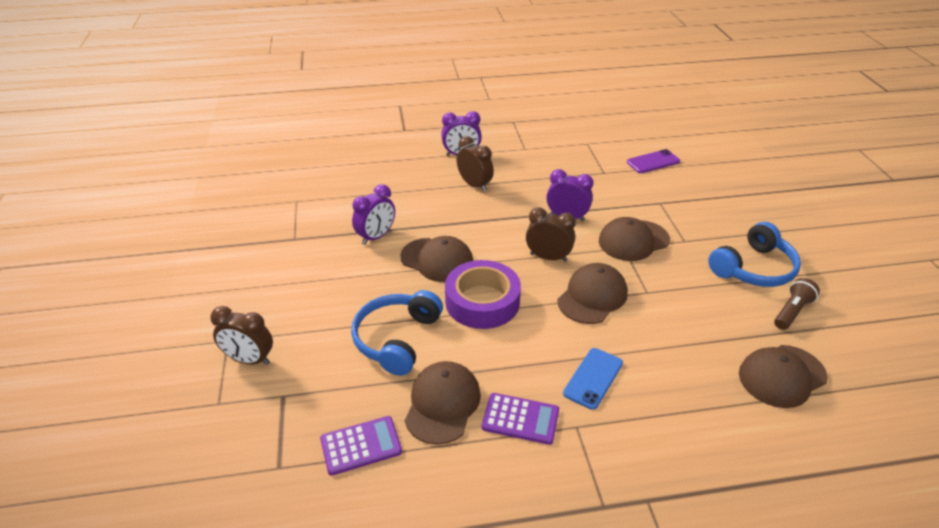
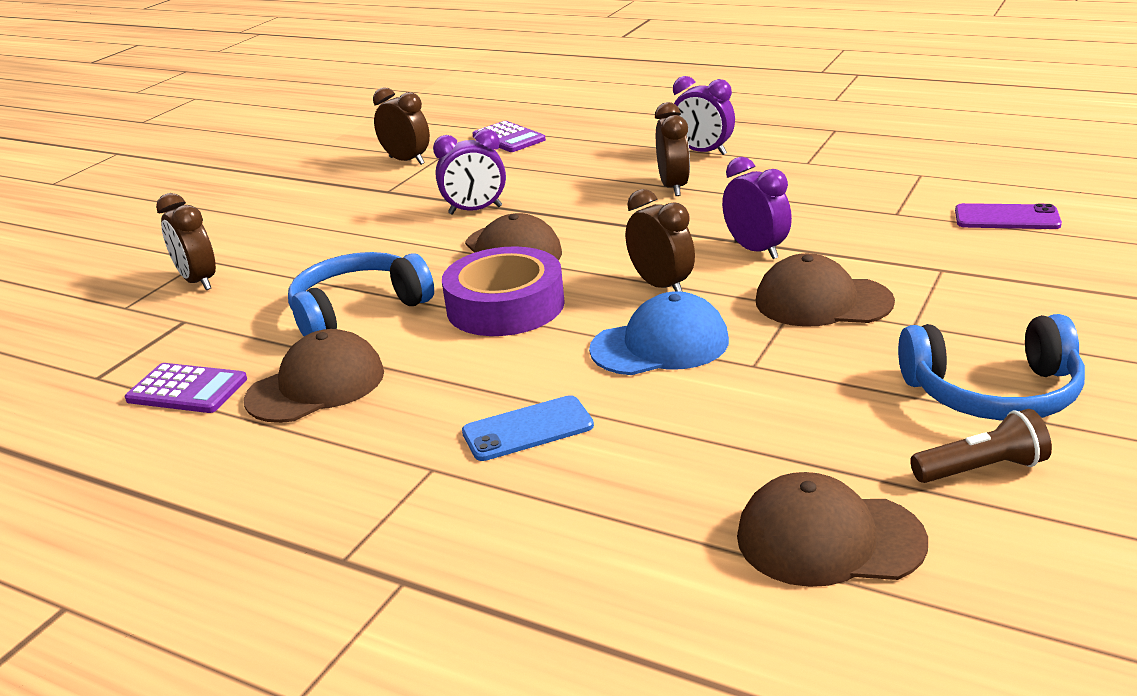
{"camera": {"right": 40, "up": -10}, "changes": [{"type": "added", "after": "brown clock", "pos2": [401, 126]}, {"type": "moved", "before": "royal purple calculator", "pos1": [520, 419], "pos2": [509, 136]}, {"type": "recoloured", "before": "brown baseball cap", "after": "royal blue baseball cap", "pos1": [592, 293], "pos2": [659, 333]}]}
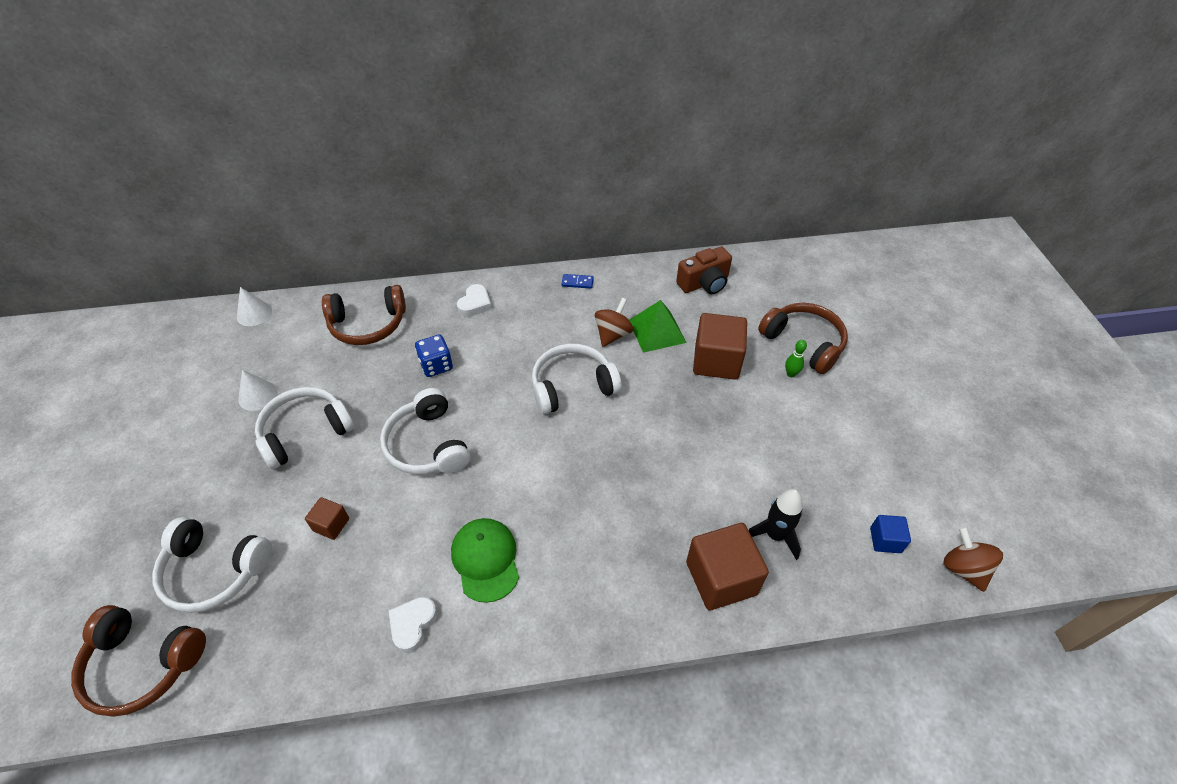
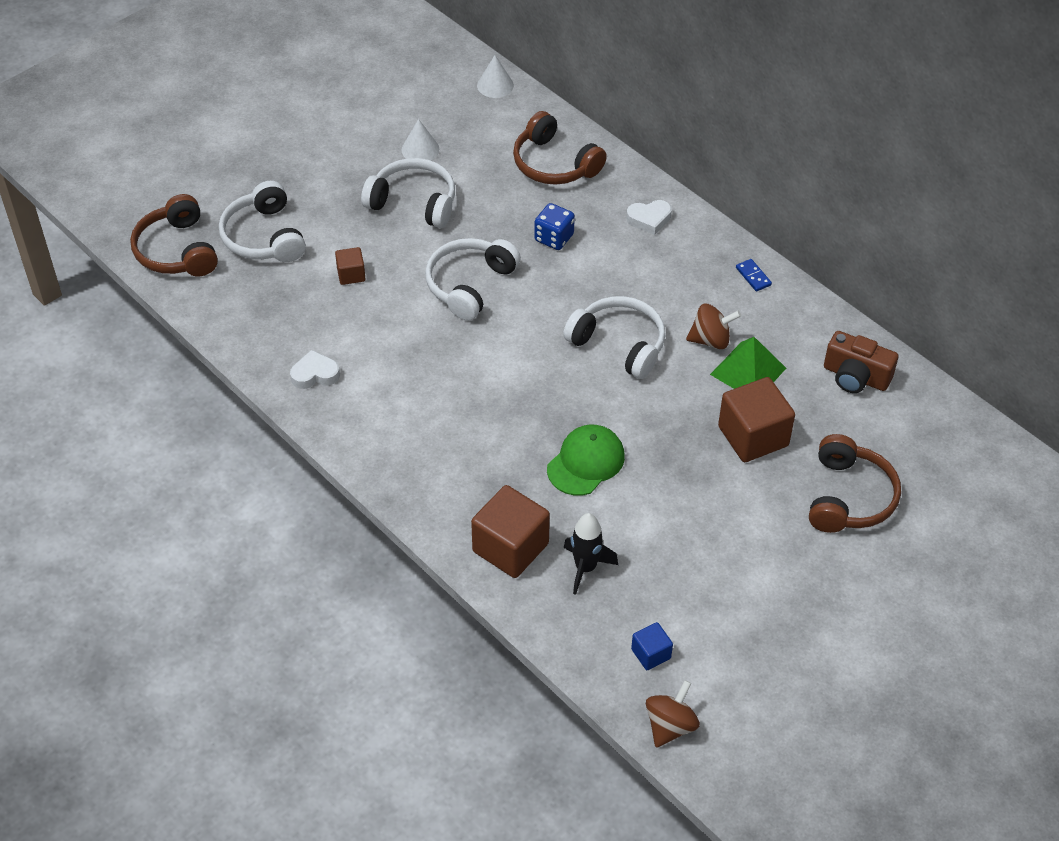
{"camera": {"right": 55, "up": 0}, "changes": [{"type": "removed", "before": "emerald bowling pin", "pos1": [796, 358]}, {"type": "moved", "before": "emerald baseball cap", "pos1": [485, 560], "pos2": [586, 460]}]}
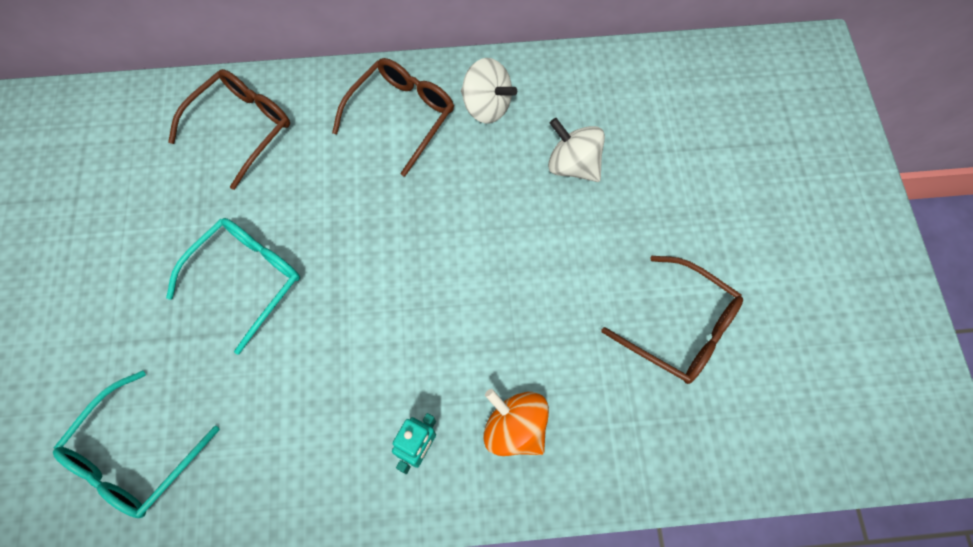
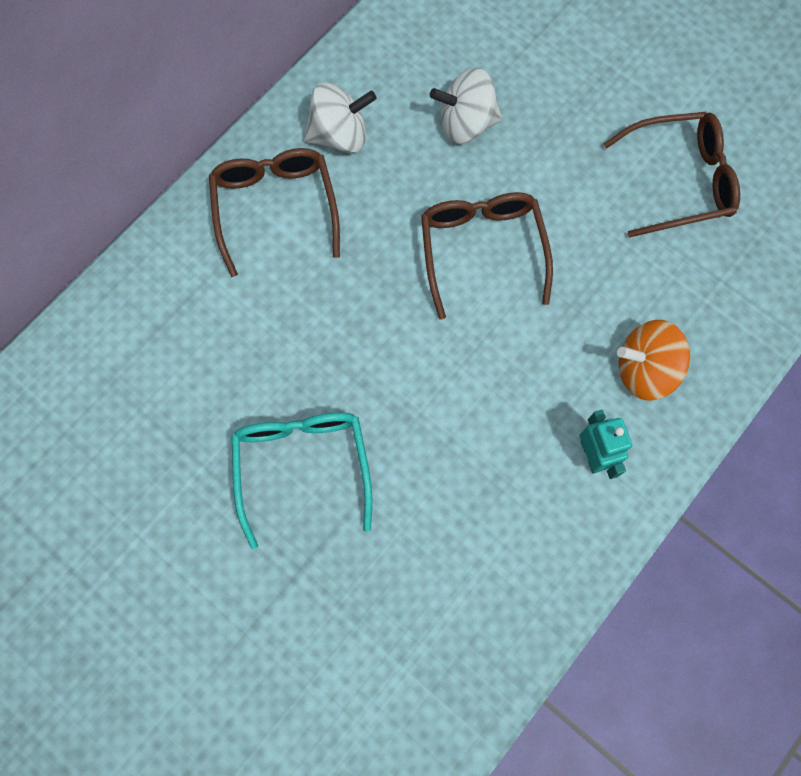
{"camera": {"right": -45, "up": 5}, "changes": [{"type": "removed", "before": "aqua spectacles", "pos1": [136, 444]}, {"type": "moved", "before": "brown spectacles", "pos1": [229, 129], "pos2": [487, 256]}]}
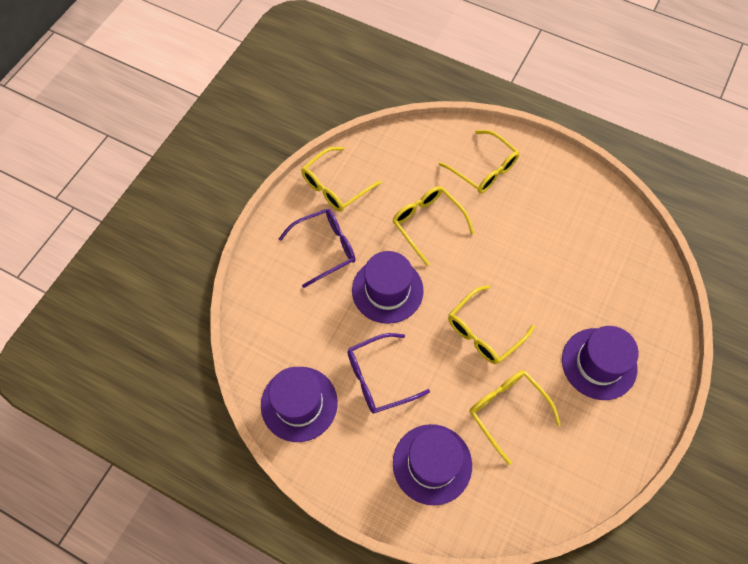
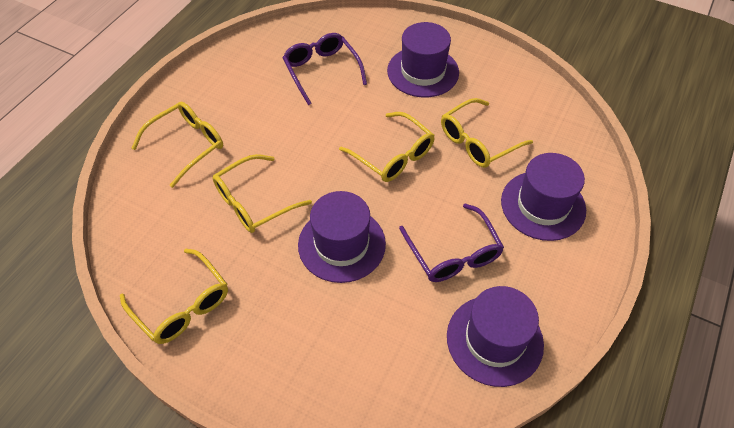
{"camera": {"right": -90, "up": -10}, "changes": [{"type": "moved", "before": "royal purple spectacles", "pos1": [317, 248], "pos2": [325, 69]}]}
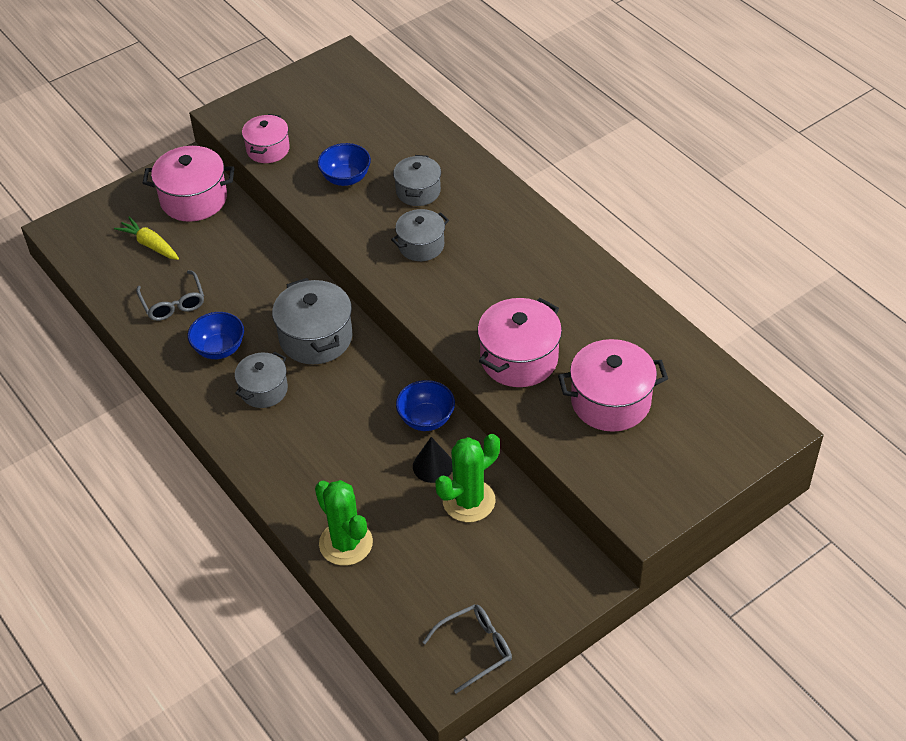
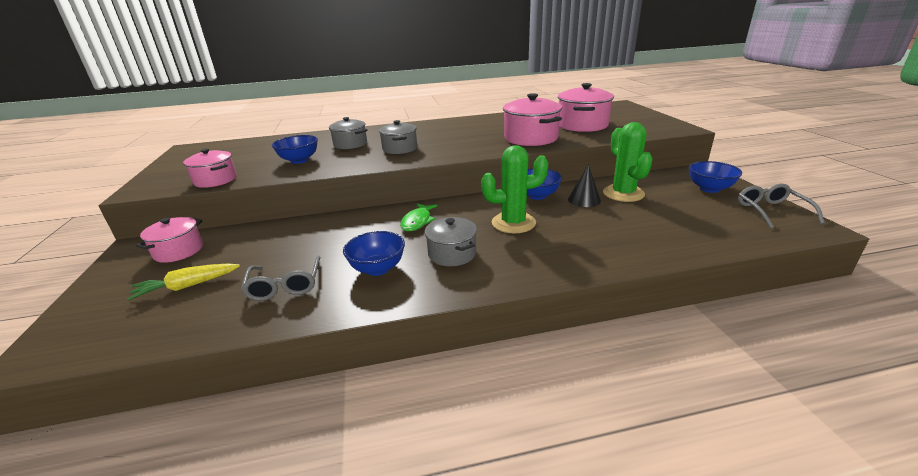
{"camera": {"right": -65, "up": -20}, "changes": [{"type": "added", "after": "royal blue deep dish", "pos2": [715, 177]}, {"type": "moved", "before": "emerald cactus", "pos1": [344, 523], "pos2": [515, 189]}, {"type": "replaced", "before": "ash-grey cooking pot", "after": "emerald fish", "pos1": [312, 321], "pos2": [418, 217]}, {"type": "turned", "before": "ash-grey spectacles", "pos1": [170, 295], "pos2": [280, 278], "turn": 75}, {"type": "resized", "before": "pink cooking pot", "pos1": [189, 184], "pos2": [169, 240], "scale": 0.64}]}
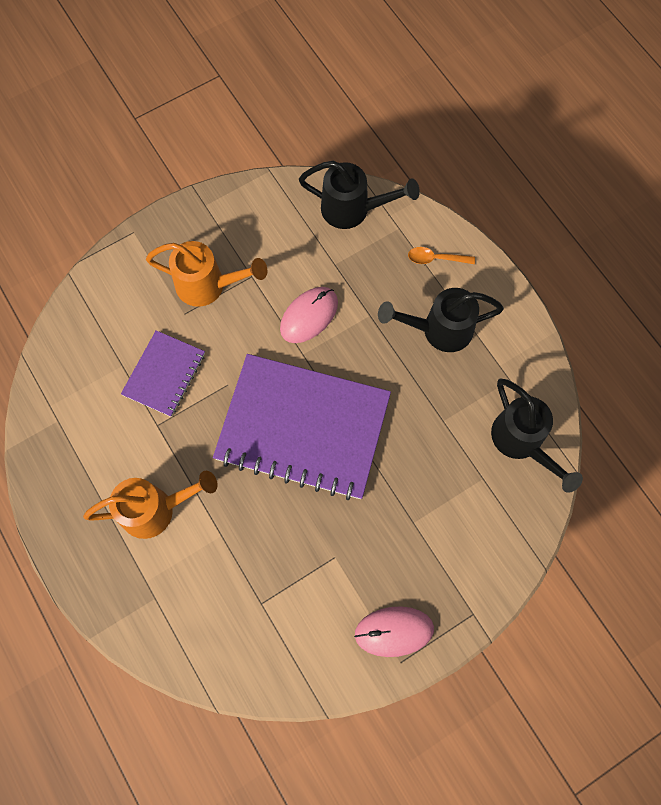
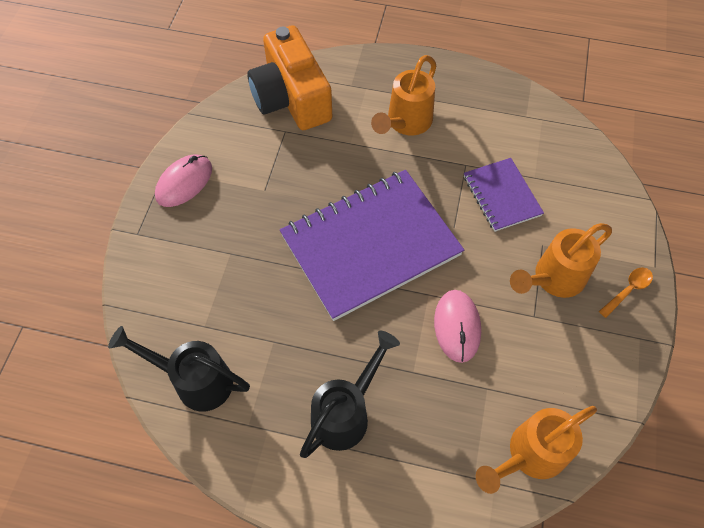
{"camera": {"right": 135, "up": -10}, "changes": [{"type": "added", "after": "bright orange photo camera", "pos2": [289, 77]}, {"type": "moved", "before": "bright orange teaspoon", "pos1": [441, 255], "pos2": [626, 292]}, {"type": "recoloured", "before": "ebony sprinkling can", "after": "bright orange sprinkling can", "pos1": [359, 195], "pos2": [536, 450]}]}
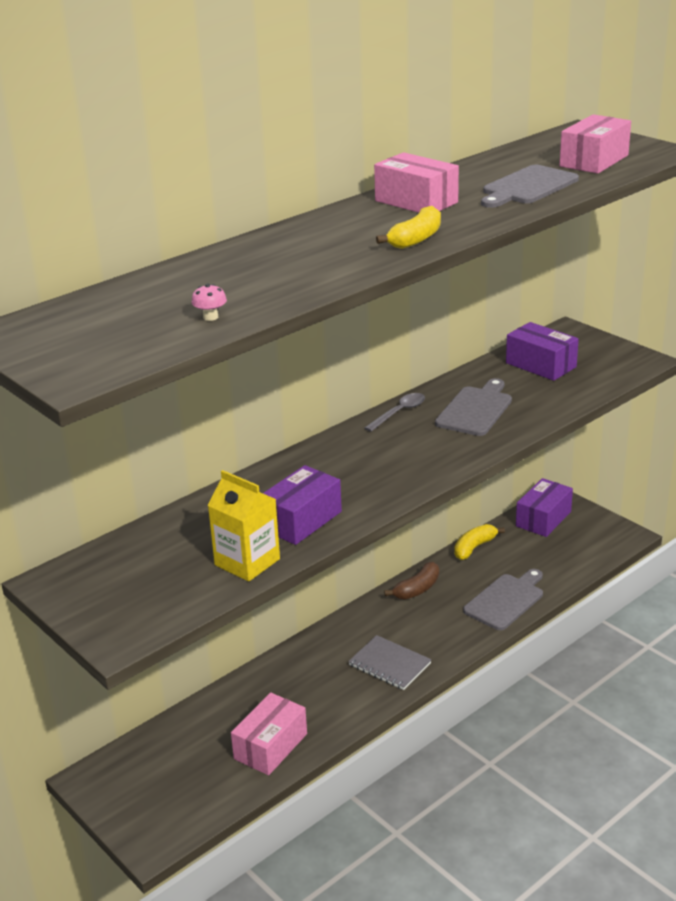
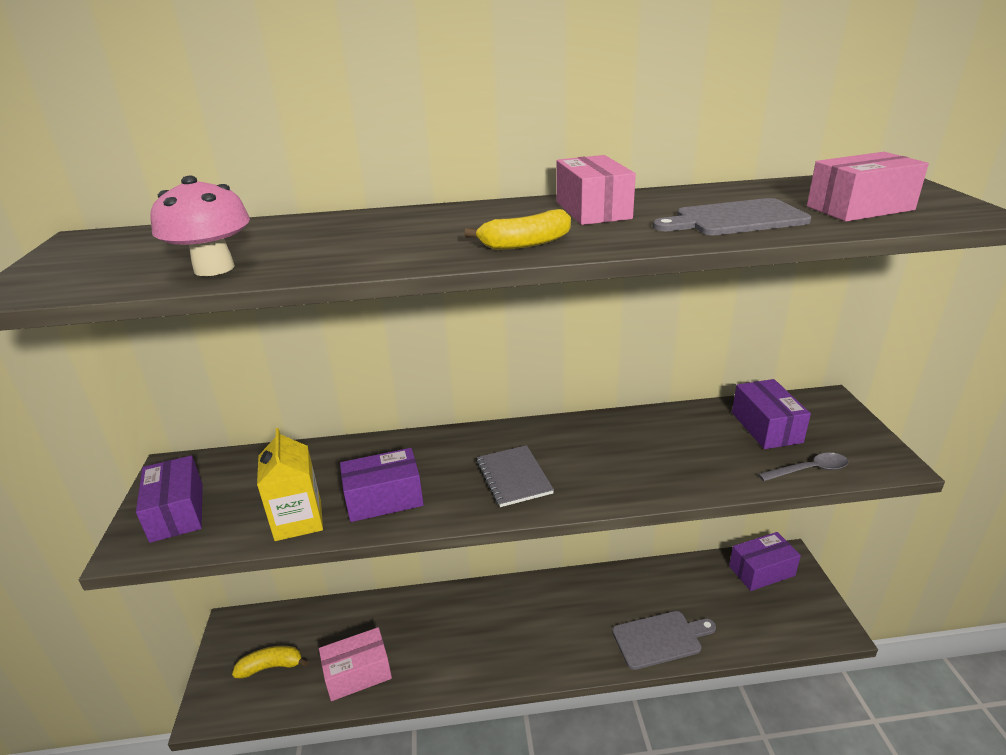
{"camera": {"right": 35, "up": 0}, "changes": [{"type": "removed", "before": "brown banana fruit", "pos1": [411, 580]}, {"type": "removed", "before": "ash-grey bread board", "pos1": [473, 407]}, {"type": "added", "after": "royal purple parcel", "pos2": [169, 499]}, {"type": "moved", "before": "ash-grey exercise book", "pos1": [390, 662], "pos2": [515, 476]}, {"type": "moved", "before": "ash-grey teaspoon", "pos1": [394, 412], "pos2": [803, 467]}, {"type": "moved", "before": "bright yellow banana fruit", "pos1": [479, 542], "pos2": [270, 662]}, {"type": "resized", "before": "pink mushroom", "pos1": [209, 302], "pos2": [200, 226], "scale": 2.31}]}
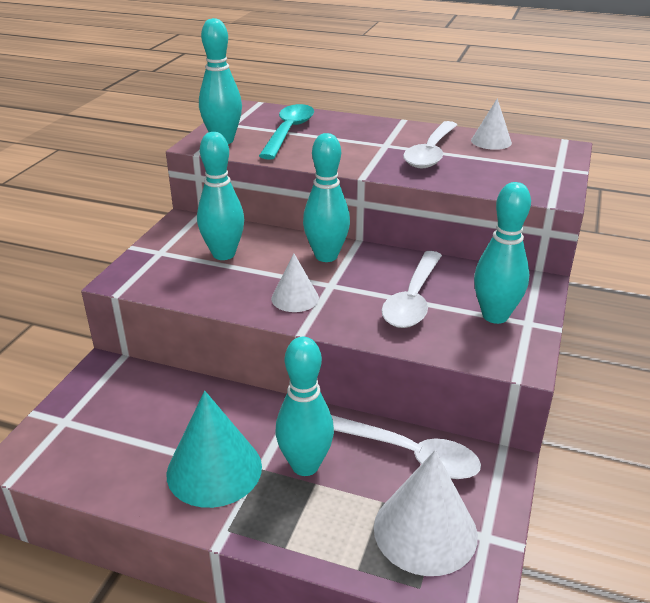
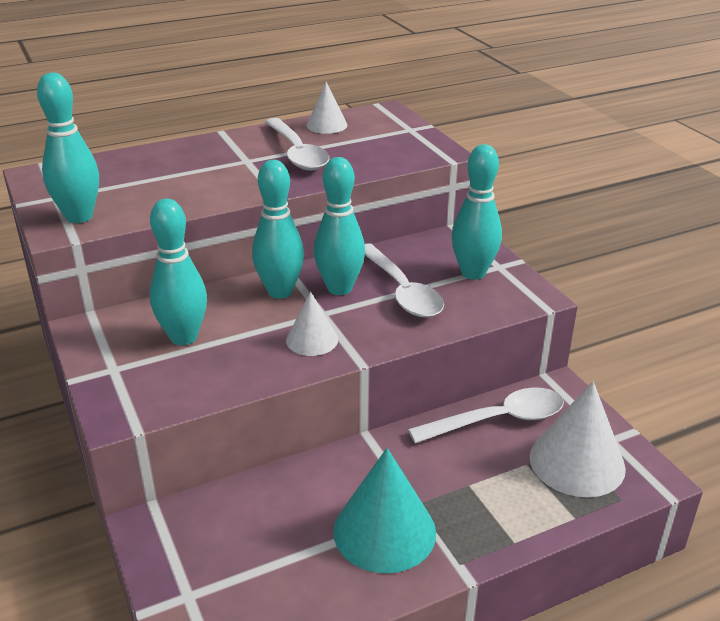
{"camera": {"right": -45, "up": 0}, "changes": [{"type": "removed", "before": "aqua teaspoon", "pos1": [286, 132]}, {"type": "moved", "before": "aqua bowling pin", "pos1": [304, 406], "pos2": [339, 226]}]}
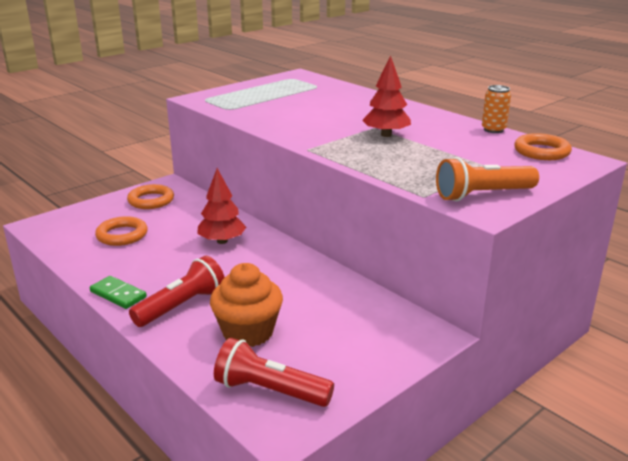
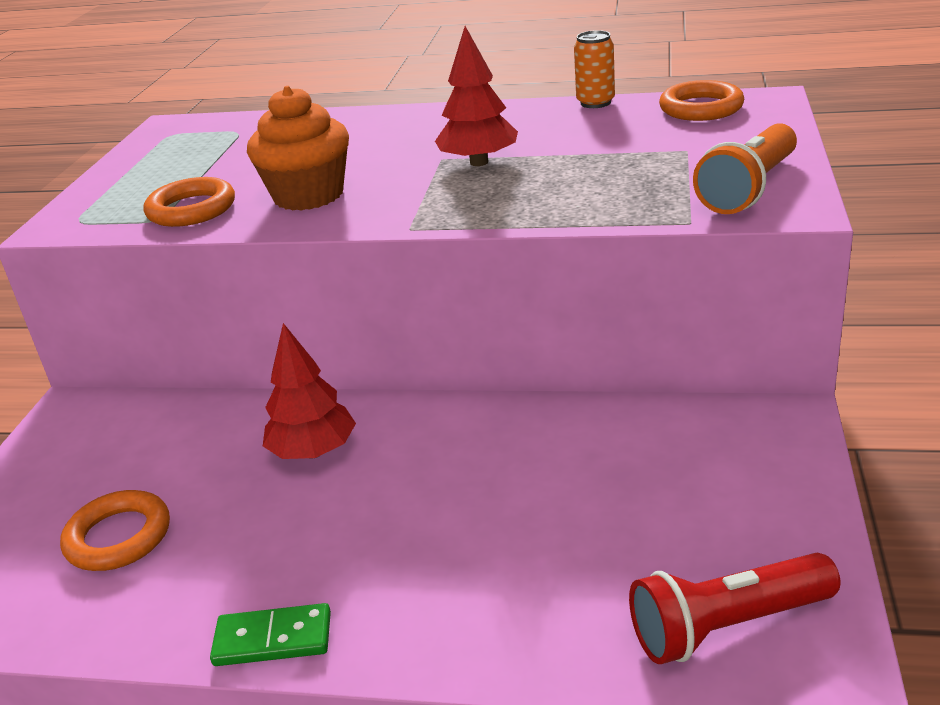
{"camera": {"right": -35, "up": 5}, "changes": [{"type": "removed", "before": "red flashlight", "pos1": [177, 291]}, {"type": "moved", "before": "bright orange ring", "pos1": [150, 196], "pos2": [189, 202]}, {"type": "moved", "before": "bright orange cupcake", "pos1": [246, 305], "pos2": [298, 148]}]}
